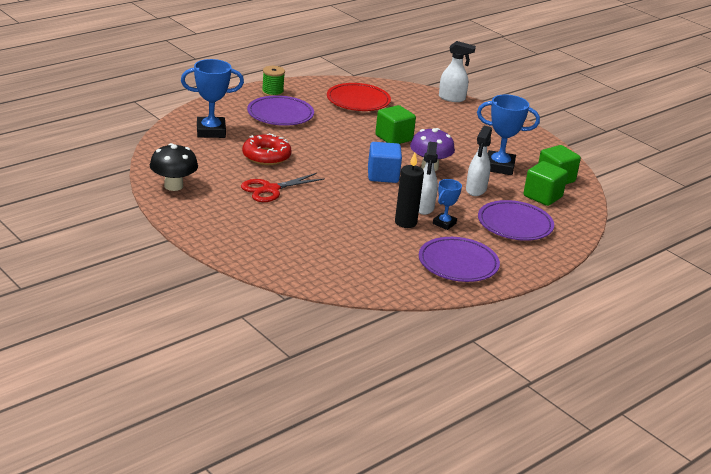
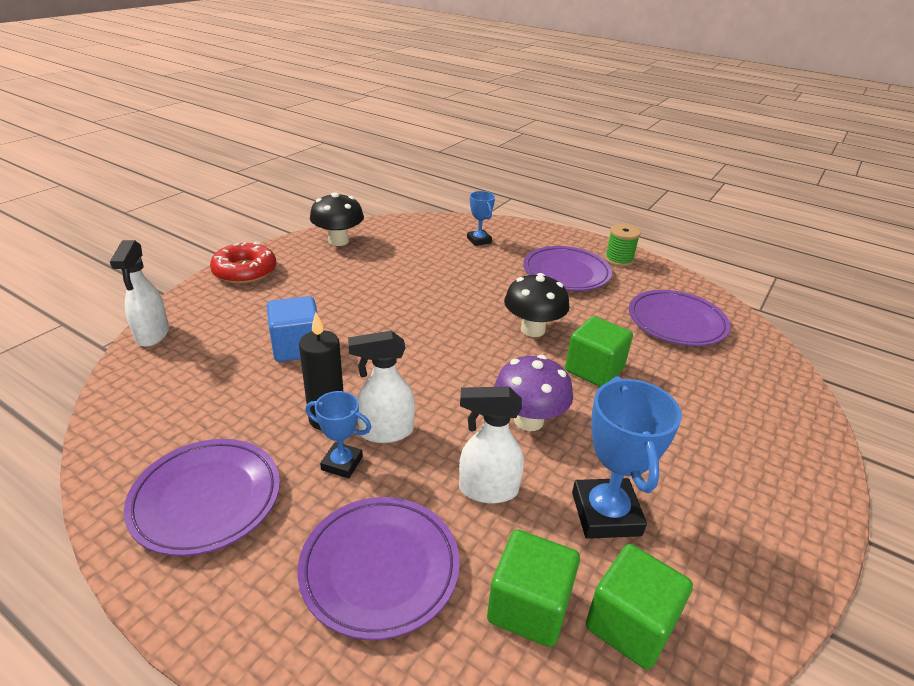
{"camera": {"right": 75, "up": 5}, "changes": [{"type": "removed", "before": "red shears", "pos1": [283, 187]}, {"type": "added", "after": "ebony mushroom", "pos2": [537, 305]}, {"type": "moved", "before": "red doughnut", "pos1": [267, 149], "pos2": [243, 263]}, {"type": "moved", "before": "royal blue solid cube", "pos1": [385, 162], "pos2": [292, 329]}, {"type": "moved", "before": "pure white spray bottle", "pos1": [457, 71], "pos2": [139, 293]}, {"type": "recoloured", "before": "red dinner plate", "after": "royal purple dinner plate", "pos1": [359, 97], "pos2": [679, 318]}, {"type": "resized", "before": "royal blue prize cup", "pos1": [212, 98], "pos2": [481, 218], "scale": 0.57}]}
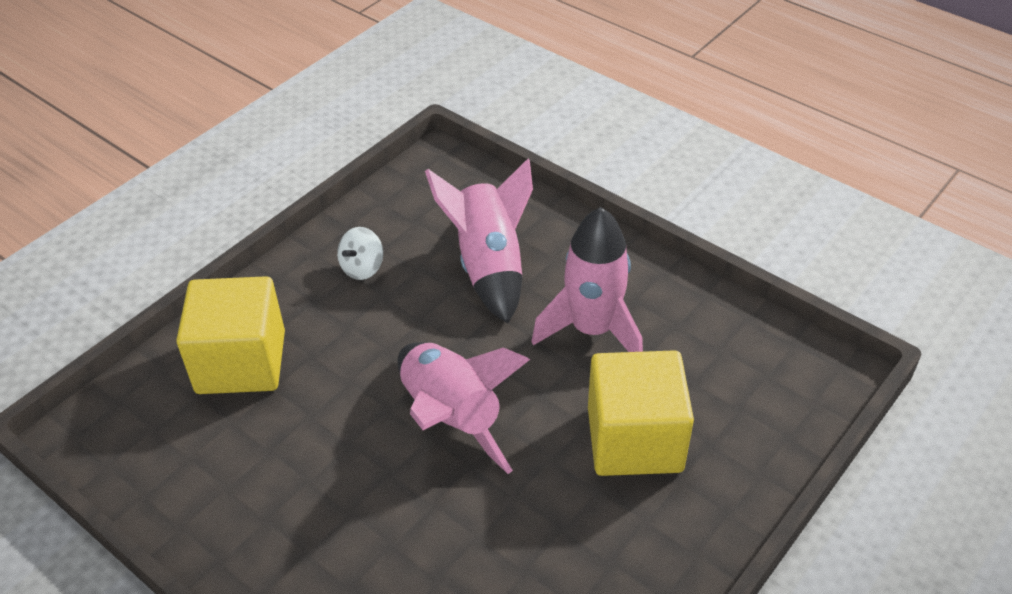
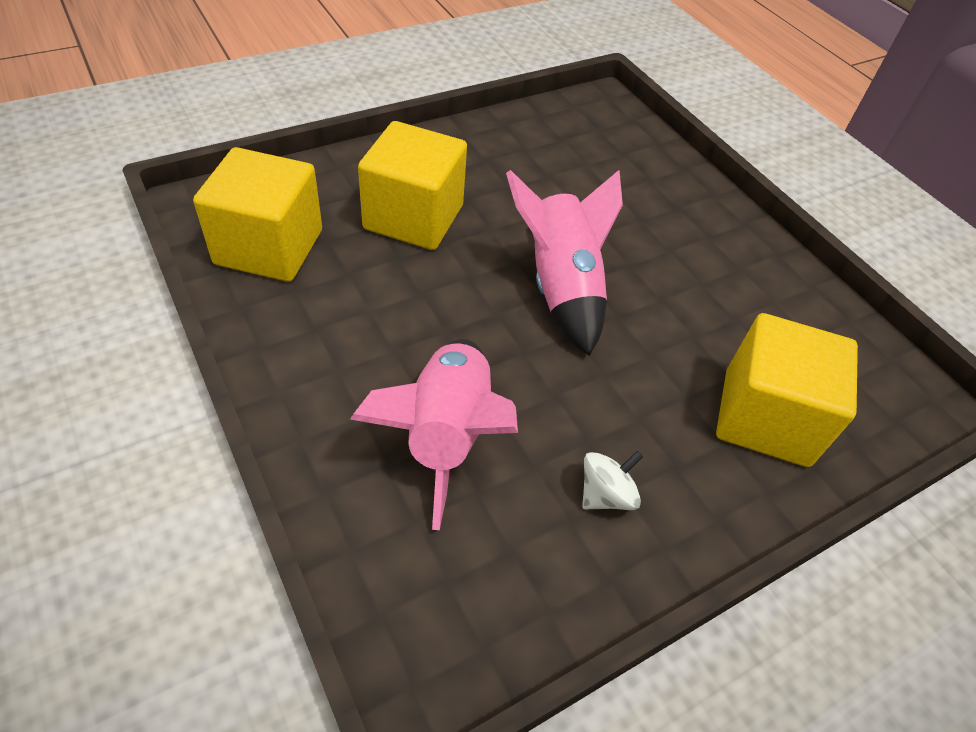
{"camera": {"right": -165, "up": 5}, "changes": [{"type": "removed", "before": "pink toy rocket", "pos1": [587, 279]}, {"type": "added", "after": "bright yellow solid cube", "pos2": [257, 214]}]}
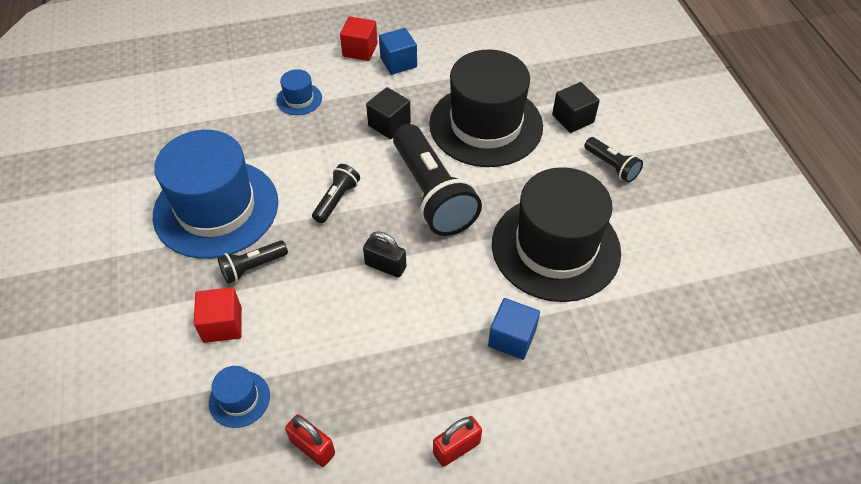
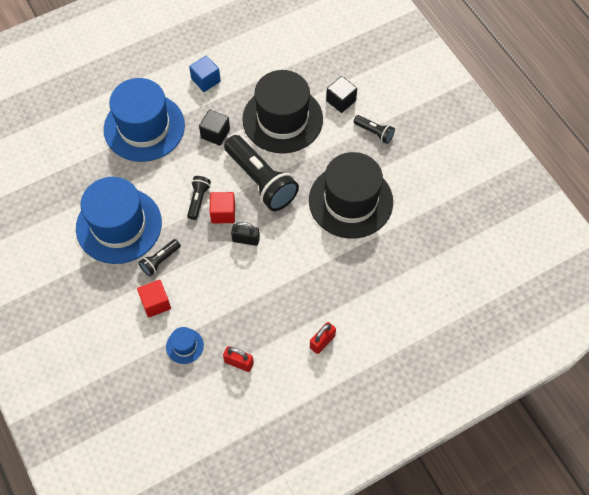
{"camera": {"right": -15, "up": 10}, "changes": [{"type": "removed", "before": "royal blue solid cube", "pos1": [514, 329]}, {"type": "moved", "before": "red solid cube", "pos1": [359, 38], "pos2": [222, 207]}, {"type": "resized", "before": "royal blue tall hat", "pos1": [299, 92], "pos2": [144, 120], "scale": 2.42}]}
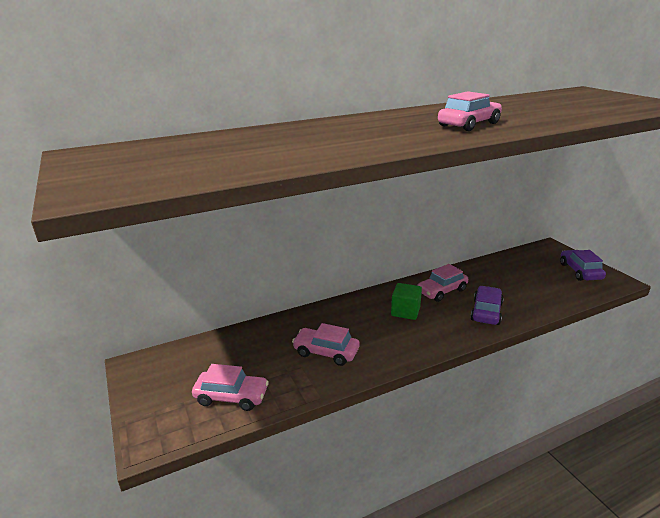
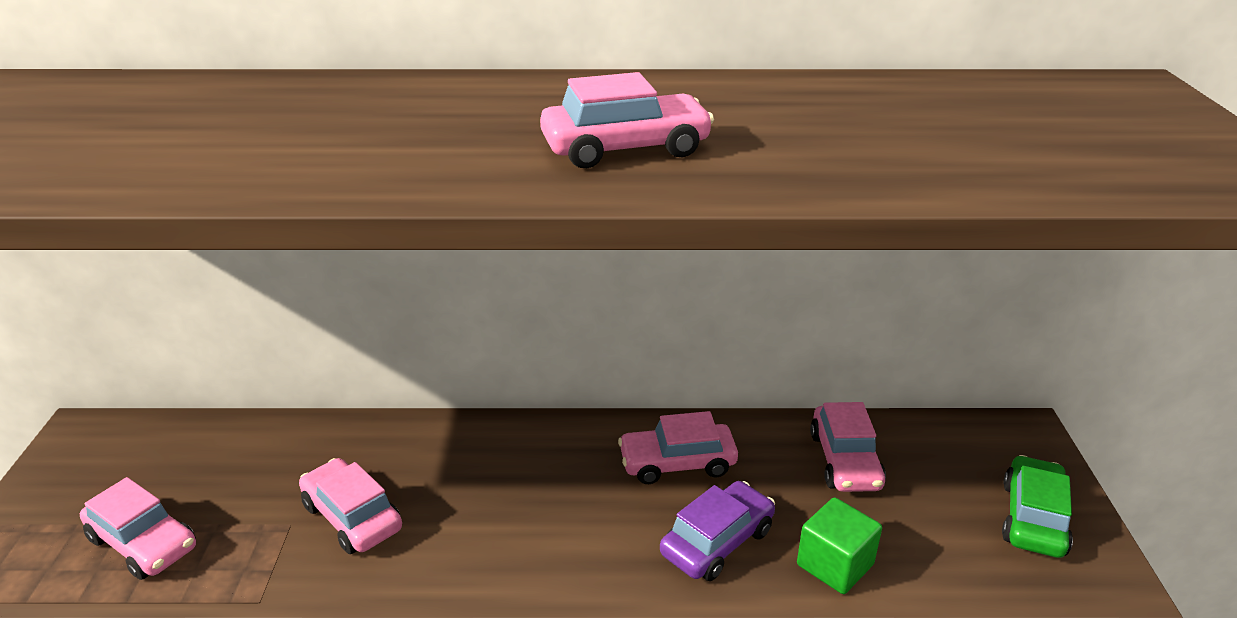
{"camera": {"right": 25, "up": 5}, "changes": [{"type": "added", "after": "pink car", "pos2": [848, 447]}, {"type": "moved", "before": "emerald solid cube", "pos1": [406, 301], "pos2": [839, 545]}, {"type": "recoloured", "before": "royal purple car", "after": "emerald car", "pos1": [583, 265], "pos2": [1037, 506]}]}
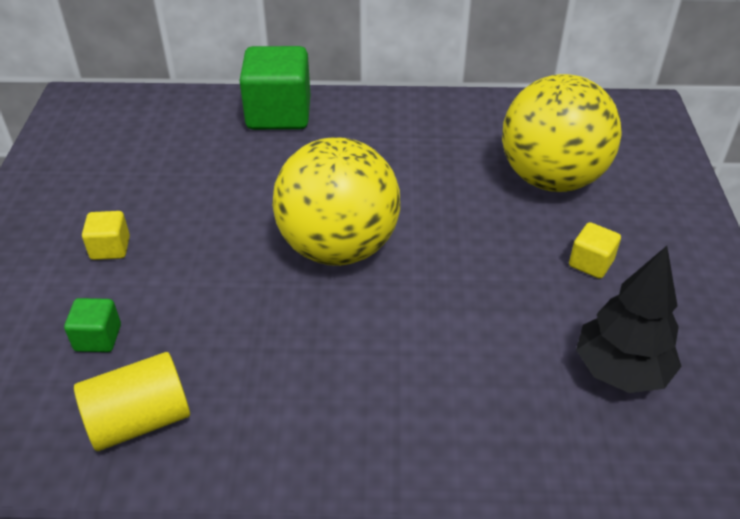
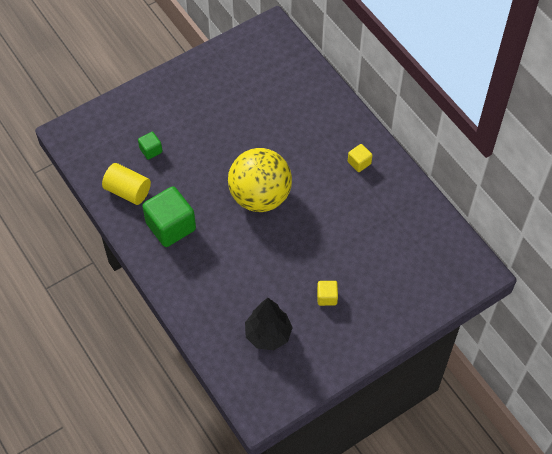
{"camera": {"right": 55, "up": 15}, "changes": [{"type": "removed", "before": "bright yellow play ball", "pos1": [562, 133]}, {"type": "moved", "before": "bright yellow solid cube", "pos1": [106, 235], "pos2": [360, 158]}, {"type": "moved", "before": "emerald solid cube", "pos1": [274, 88], "pos2": [169, 216]}]}
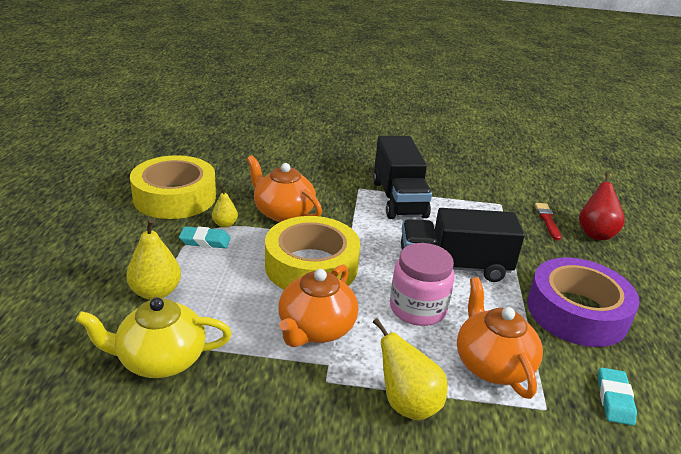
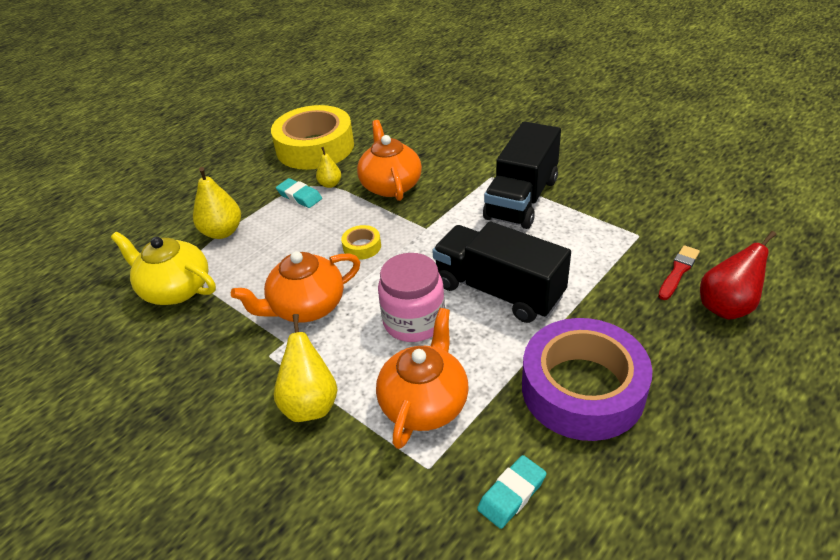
{"camera": {"right": 40, "up": 10}, "changes": [{"type": "resized", "before": "bright yellow roll of tape", "pos1": [312, 253], "pos2": [361, 242], "scale": 0.4}]}
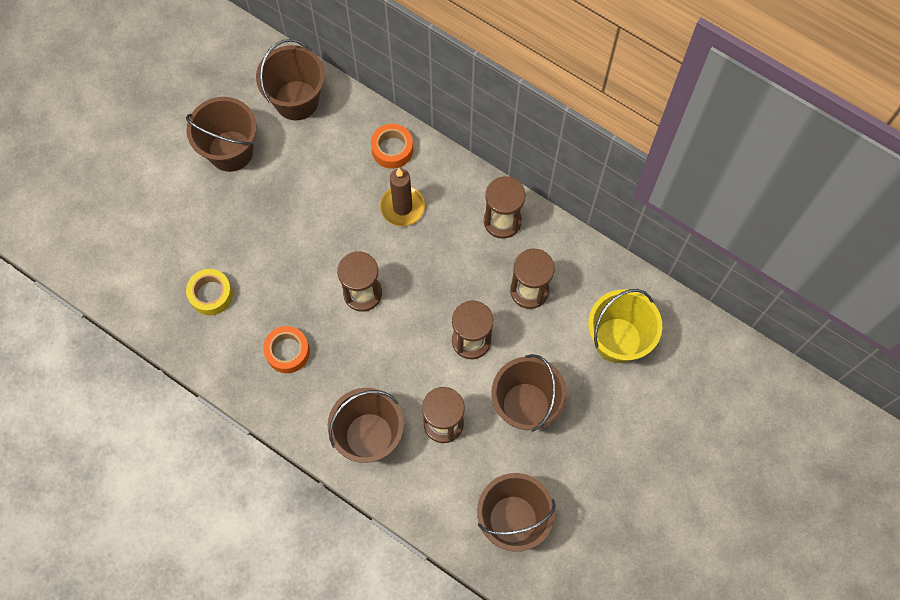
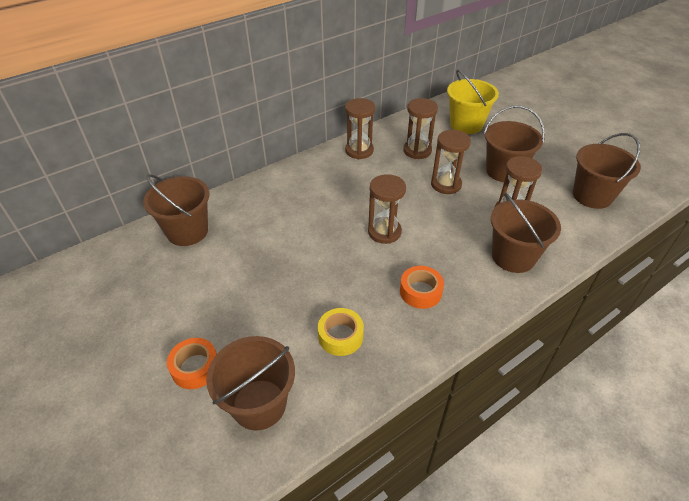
{"camera": {"right": -70, "up": -25}, "changes": [{"type": "removed", "before": "brown candle", "pos1": [402, 197]}, {"type": "moved", "before": "brown sand bucket", "pos1": [221, 134], "pos2": [250, 383]}, {"type": "moved", "before": "bright orange roll of tape", "pos1": [392, 146], "pos2": [192, 363]}]}
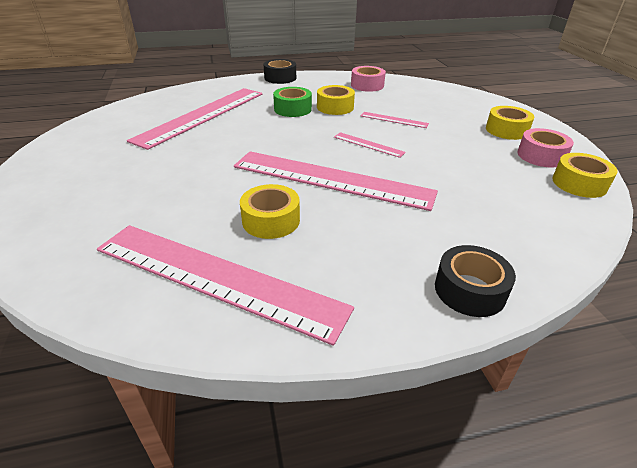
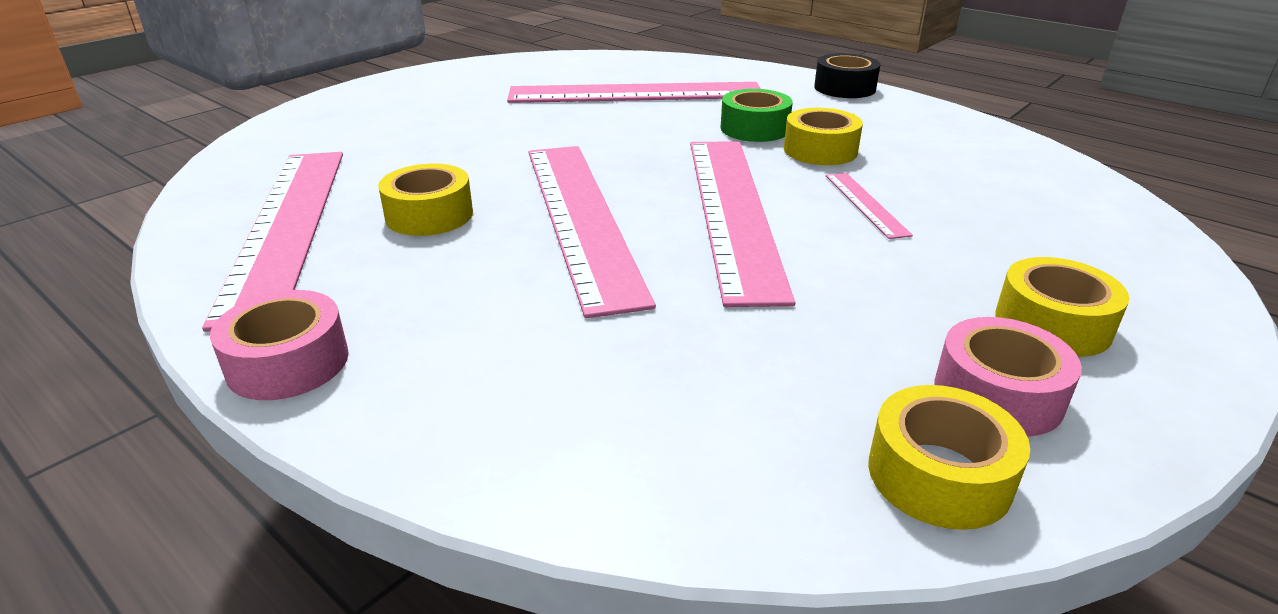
{"camera": {"right": 55, "up": -5}, "changes": [{"type": "removed", "before": "ebony roll of tape", "pos1": [475, 281]}, {"type": "moved", "before": "pink roll of tape", "pos1": [368, 79], "pos2": [279, 345]}, {"type": "resized", "before": "pink ruler", "pos1": [370, 145], "pos2": [742, 224], "scale": 2.38}]}
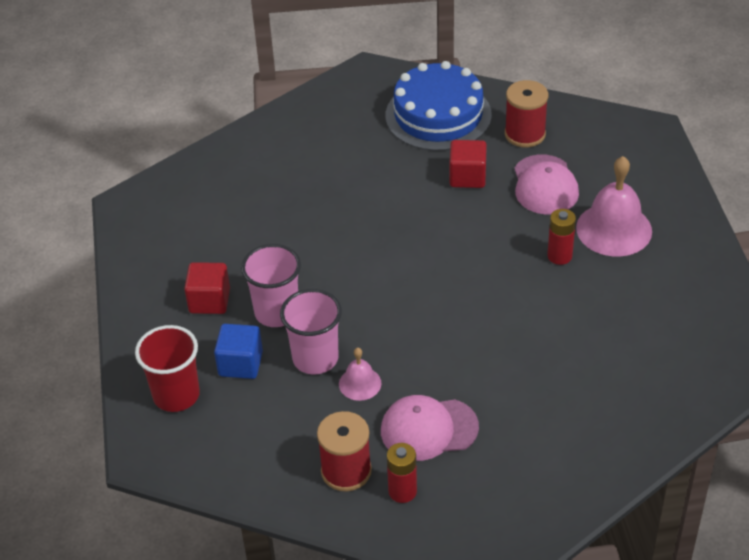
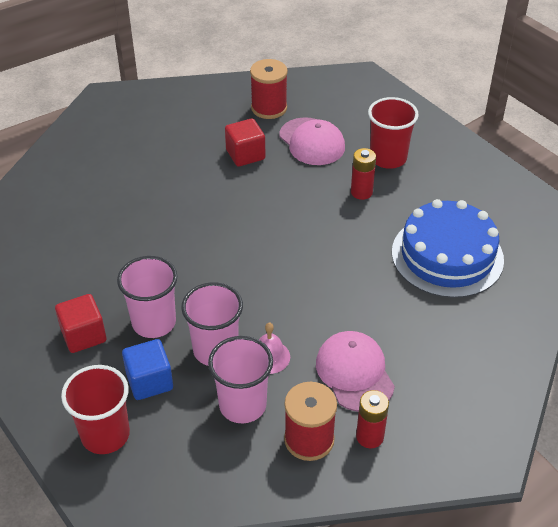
{"camera": {"right": -30, "up": 0}, "changes": [{"type": "added", "after": "pink cup", "pos2": [240, 379]}, {"type": "moved", "before": "royal blue cake", "pos1": [439, 106], "pos2": [448, 248]}, {"type": "replaced", "before": "pink school bell", "after": "red cup", "pos1": [614, 206], "pos2": [393, 133]}, {"type": "turned", "before": "pink baseball cap", "pos1": [430, 428], "pos2": [355, 371], "turn": 105}]}
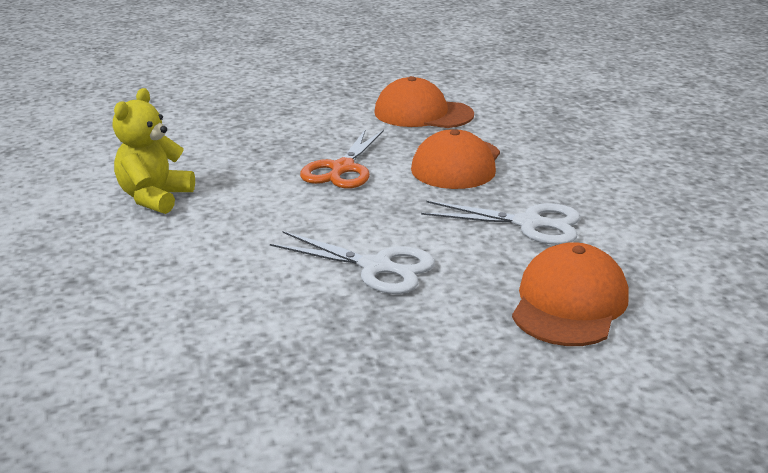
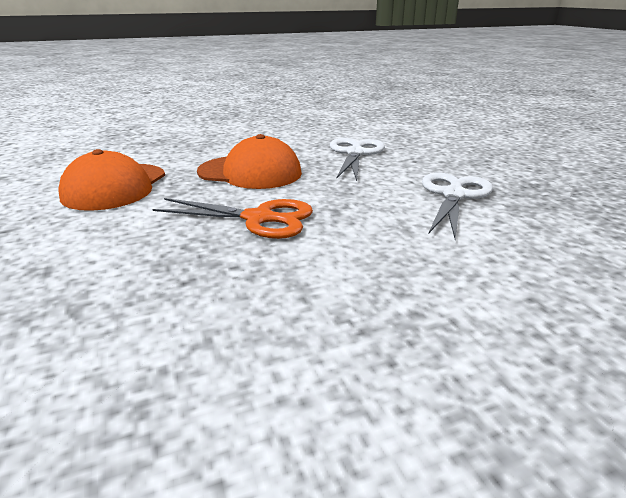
{"camera": {"right": -95, "up": 0}, "changes": [{"type": "removed", "before": "bright yellow teddy bear", "pos1": [154, 151]}, {"type": "removed", "before": "bright orange baseball cap", "pos1": [570, 294]}]}
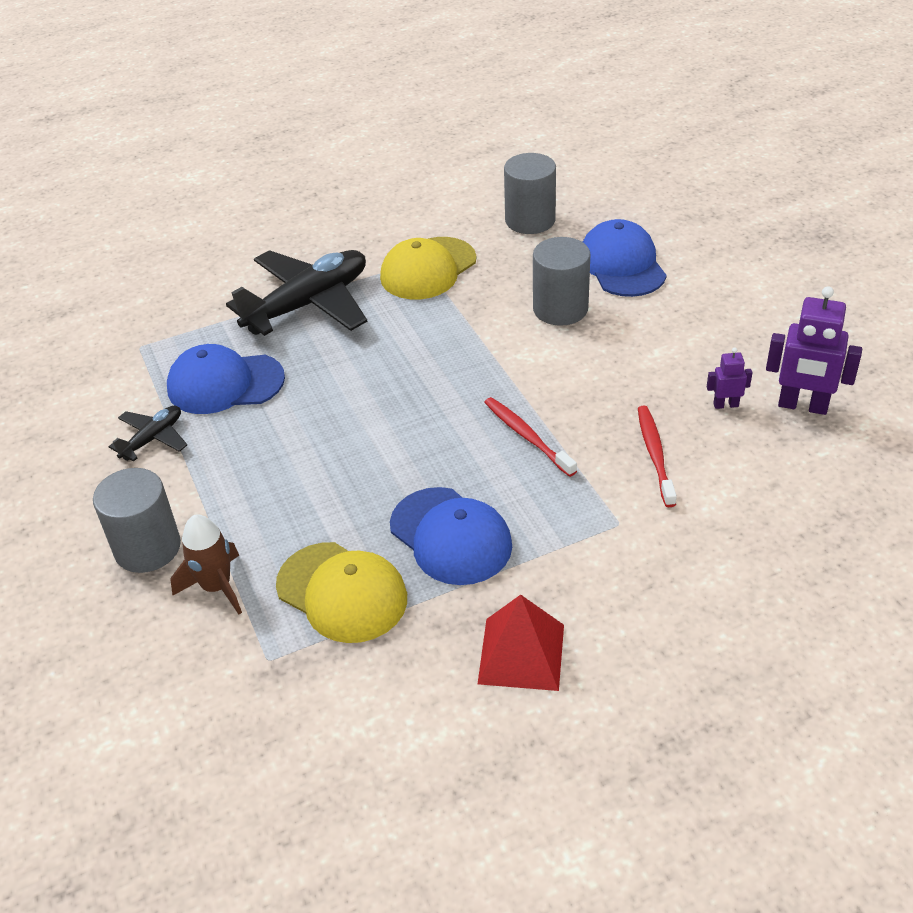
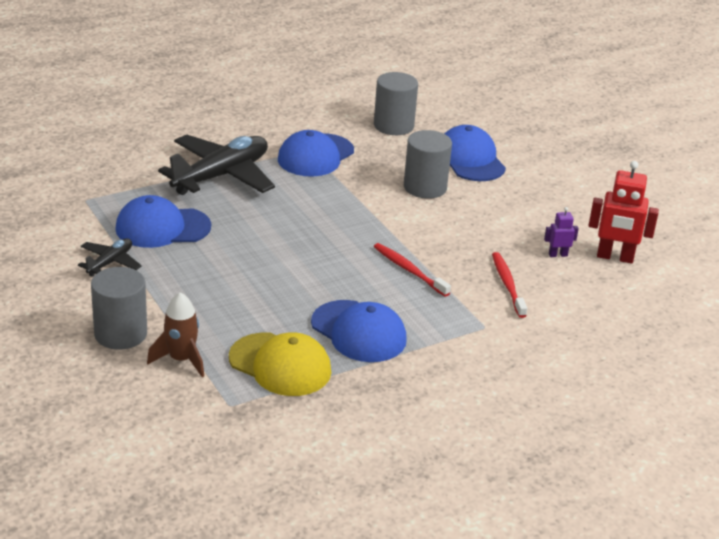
{"camera": {"right": -10, "up": -10}, "changes": [{"type": "removed", "before": "red pyramid shape", "pos1": [521, 643]}, {"type": "recoloured", "before": "bright yellow baseball cap", "after": "royal blue baseball cap", "pos1": [428, 268], "pos2": [316, 153]}, {"type": "recoloured", "before": "royal purple toy robot", "after": "red toy robot", "pos1": [814, 350], "pos2": [623, 212]}]}
